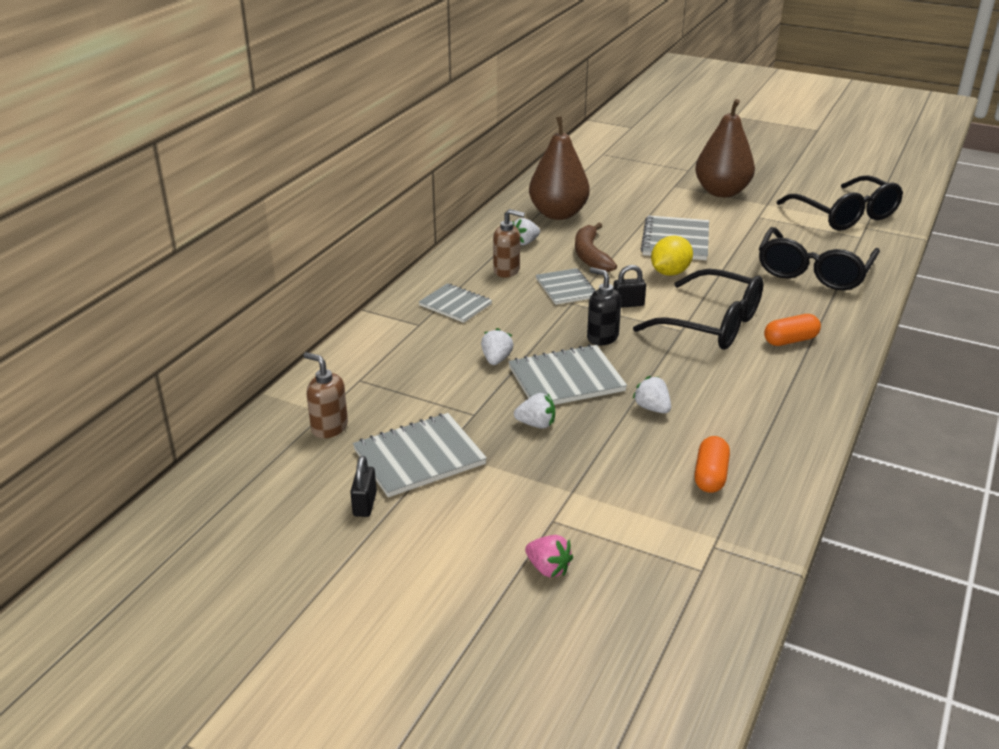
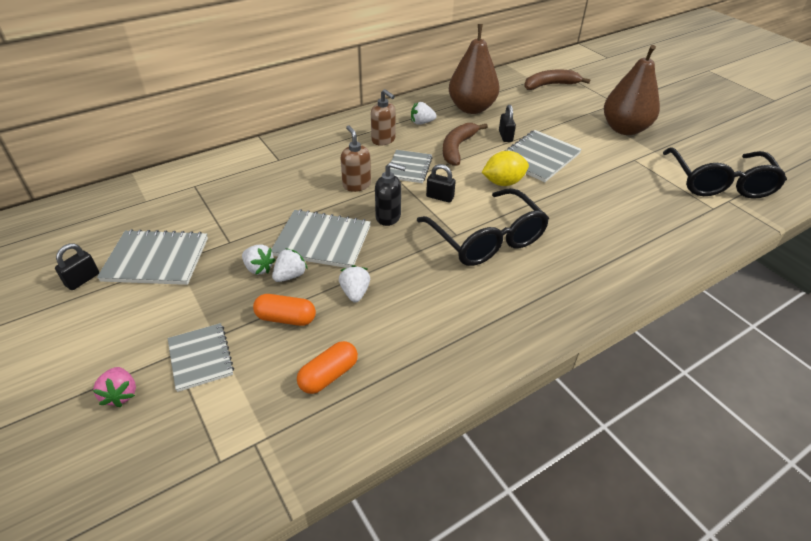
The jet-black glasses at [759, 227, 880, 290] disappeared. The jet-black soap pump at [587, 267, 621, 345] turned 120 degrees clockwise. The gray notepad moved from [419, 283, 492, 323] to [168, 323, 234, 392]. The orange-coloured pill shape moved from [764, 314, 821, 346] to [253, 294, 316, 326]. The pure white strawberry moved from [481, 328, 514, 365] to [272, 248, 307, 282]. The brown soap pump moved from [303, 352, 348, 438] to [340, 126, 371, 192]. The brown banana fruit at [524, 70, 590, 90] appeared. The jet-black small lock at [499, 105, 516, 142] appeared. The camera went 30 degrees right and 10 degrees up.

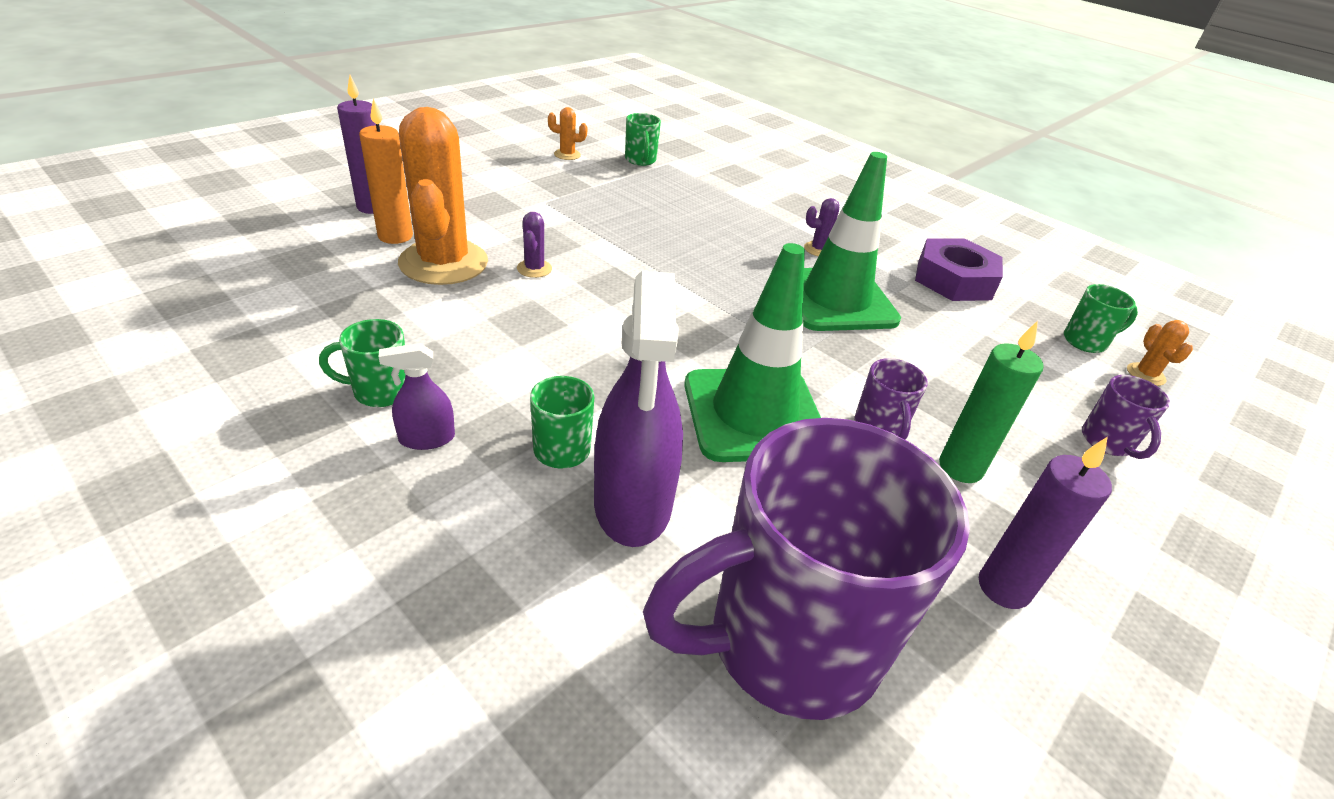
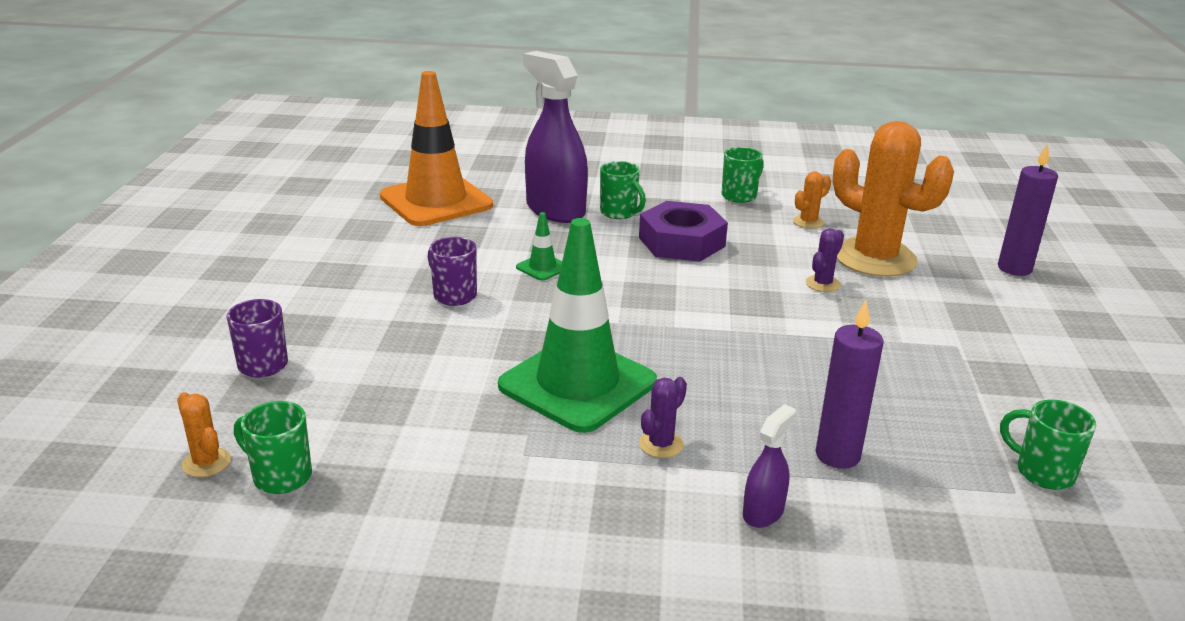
The orange-coloured candle at [359, 99, 413, 244] disappeared. The orange-coloured prickly plant moved from [548, 107, 588, 160] to [793, 171, 831, 229]. The violet prickly plant at [517, 212, 552, 278] turned 75 degrees clockwise. The violet nut moved from [915, 238, 1003, 301] to [639, 201, 728, 262]. The green traffic cone at [684, 243, 821, 462] changed to 0.40 times the size. The green tea mug at [1064, 284, 1138, 353] turned 75 degrees clockwise. The green candle at [939, 321, 1043, 483] disappeared. The violet spray bottle moved from [379, 343, 455, 450] to [743, 404, 796, 528]. The violet tea mug at [643, 418, 970, 720] was replaced by the orange-coloured traffic cone at [380, 71, 493, 226]. The violet candle moved from [979, 437, 1112, 609] to [815, 300, 884, 469]. The camera went 145 degrees right and 10 degrees down.

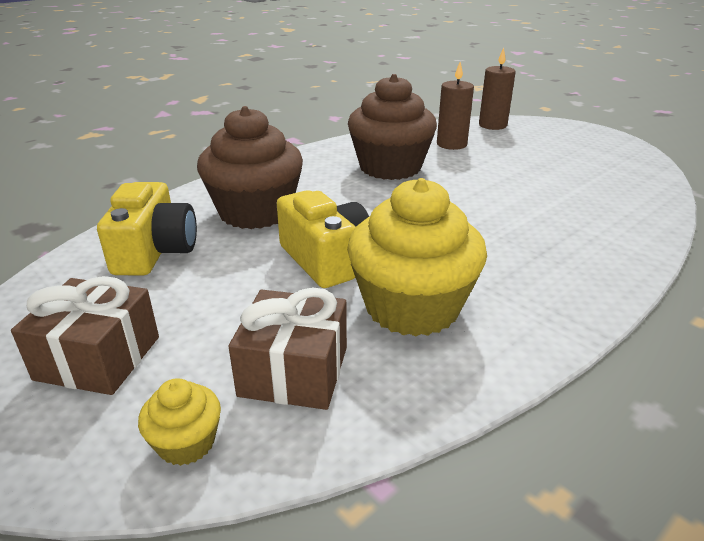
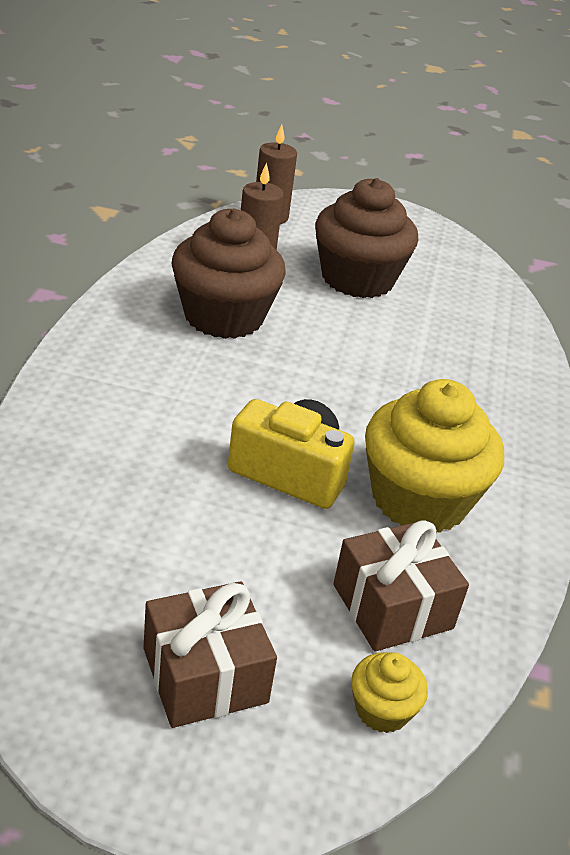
The brown fairy cake moved from [197, 106, 303, 229] to [315, 178, 418, 298]. The golden camera at [97, 182, 197, 275] disappeared. The camera went 40 degrees left and 5 degrees up.

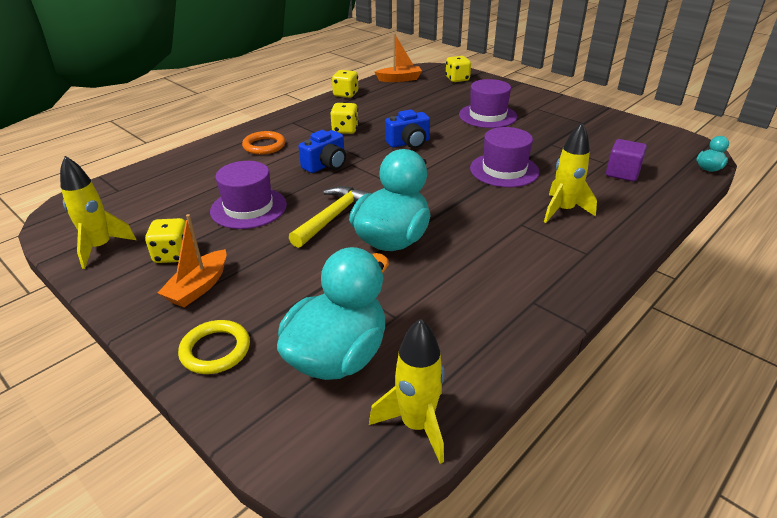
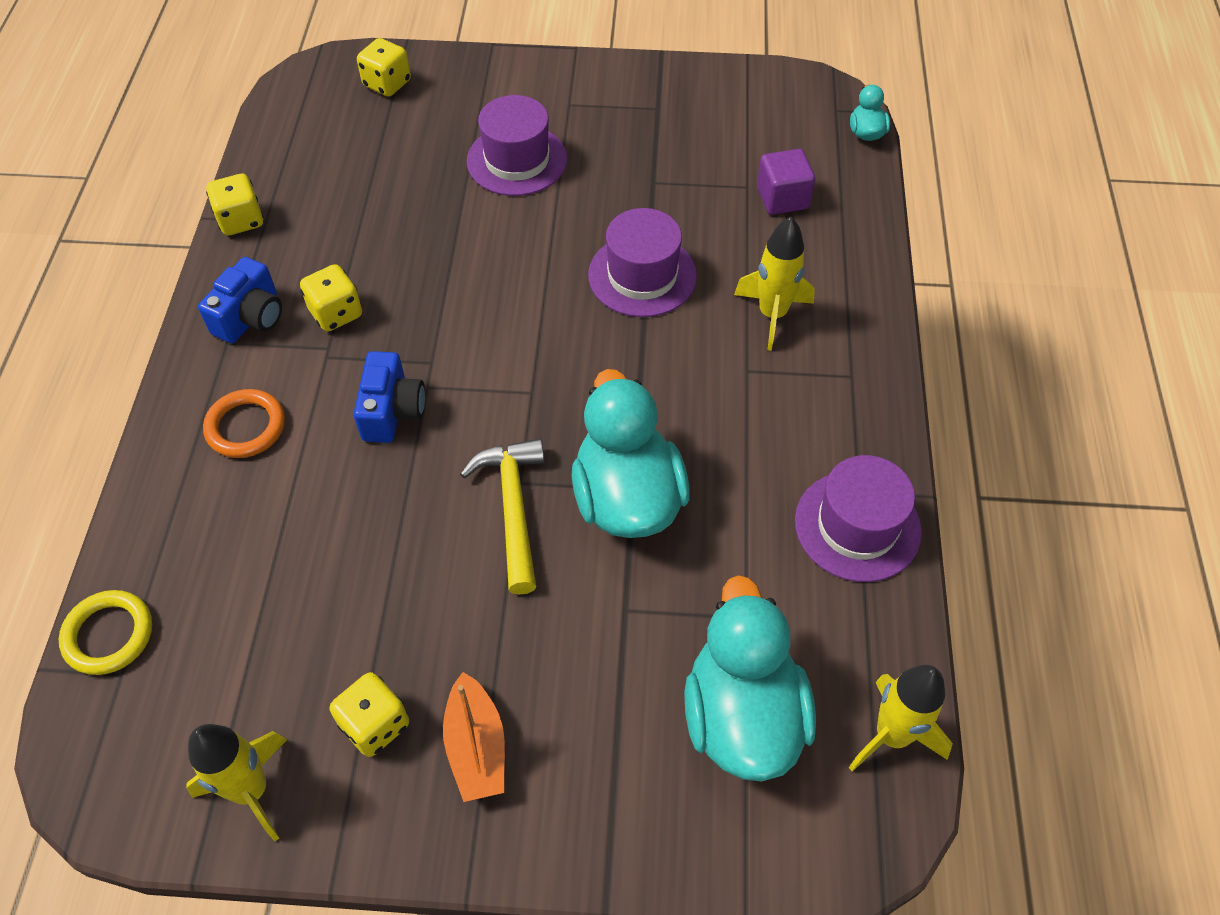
The orange-coloured boat at [375, 34, 422, 82] disappeared. The blue camera moved from [385, 109, 430, 149] to [198, 257, 282, 343]. The violet tall hat moved from [210, 161, 287, 229] to [795, 455, 922, 582]. The golden ring moved from [178, 320, 250, 374] to [59, 590, 152, 675]. The camera went 40 degrees left and 20 degrees up.

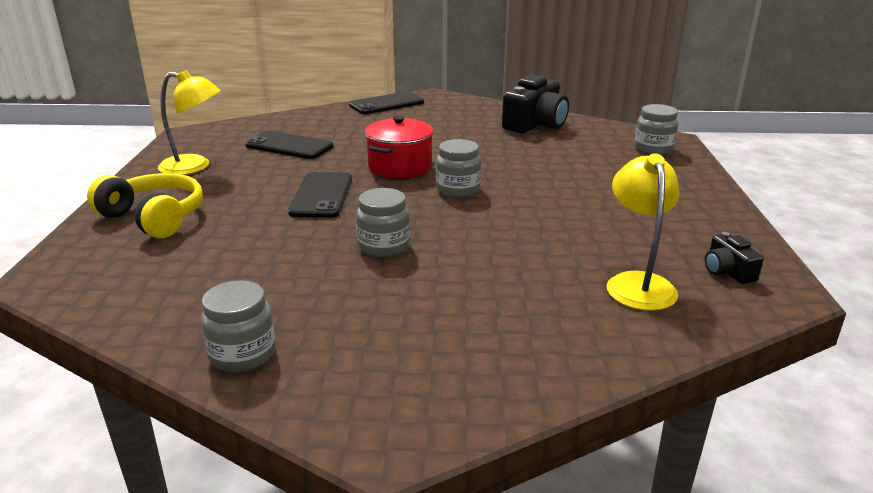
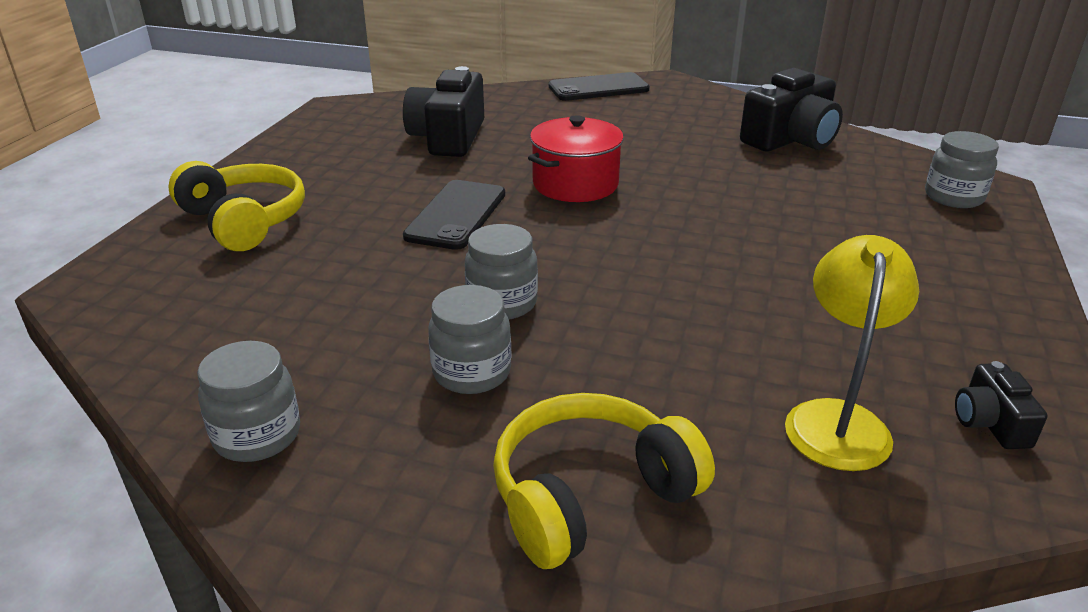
The golden lamp at [158, 70, 221, 175] disappeared. The jet-black mobile phone at [245, 131, 333, 159] was replaced by the jet-black camera at [403, 66, 484, 157]. The gray jar moved from [436, 139, 481, 197] to [428, 285, 512, 394]. The golden headset at [493, 393, 715, 569] appeared. The camera went 15 degrees right and 5 degrees up.

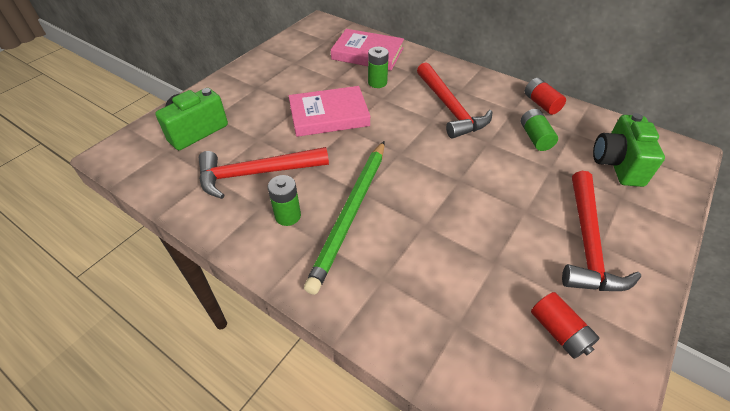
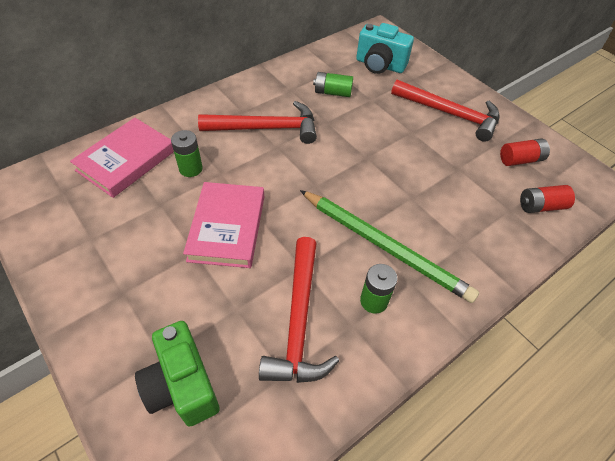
The crimson power cell moved from [525, 78, 566, 115] to [520, 185, 575, 213]. The green camera at [593, 113, 665, 187] became the aqua camera at [356, 23, 414, 74]. The camera went 75 degrees left and 5 degrees up.

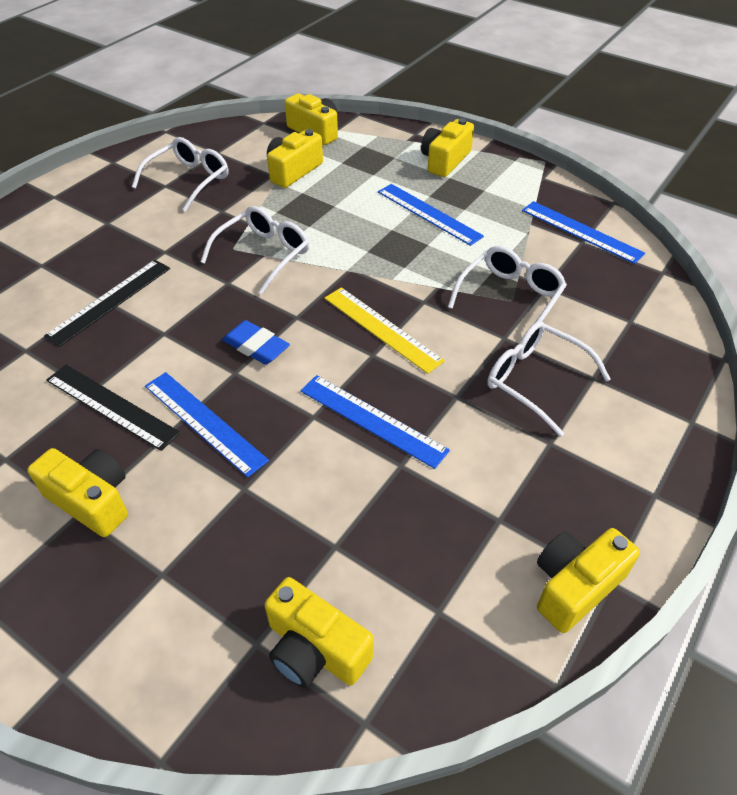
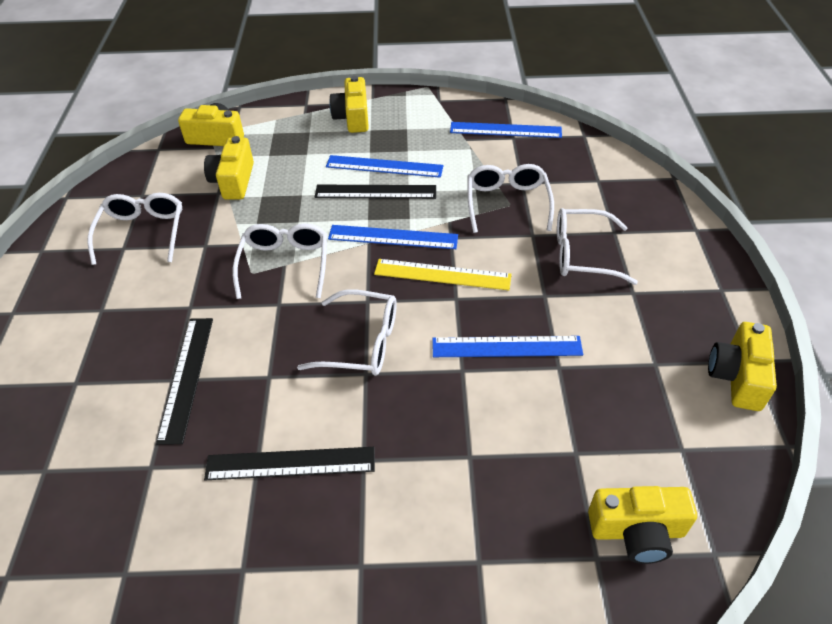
The blue pencil eraser at [222, 320, 290, 365] was replaced by the pure white glasses at [297, 289, 397, 376]. The blue measuring stick moved from [145, 372, 269, 477] to [328, 225, 458, 249]. The golden camera at [27, 448, 128, 537] disappeared. The jet-black measuring stick at [315, 185, 436, 199] appeared. The camera went 35 degrees left and 0 degrees up.

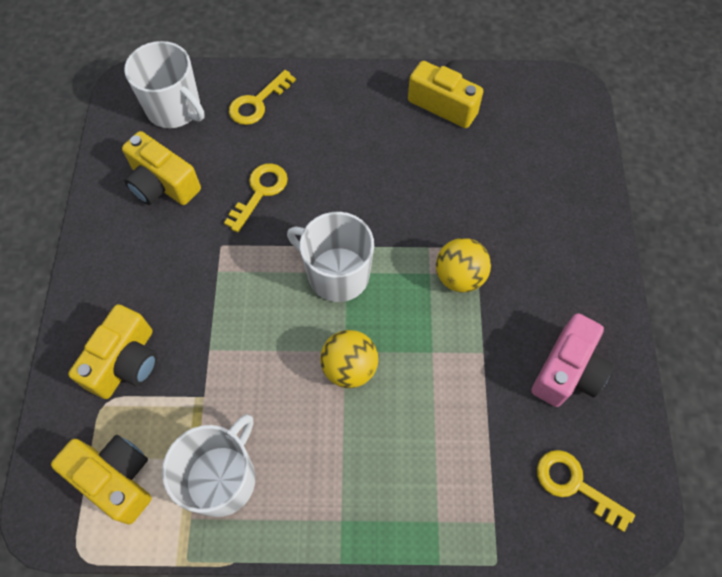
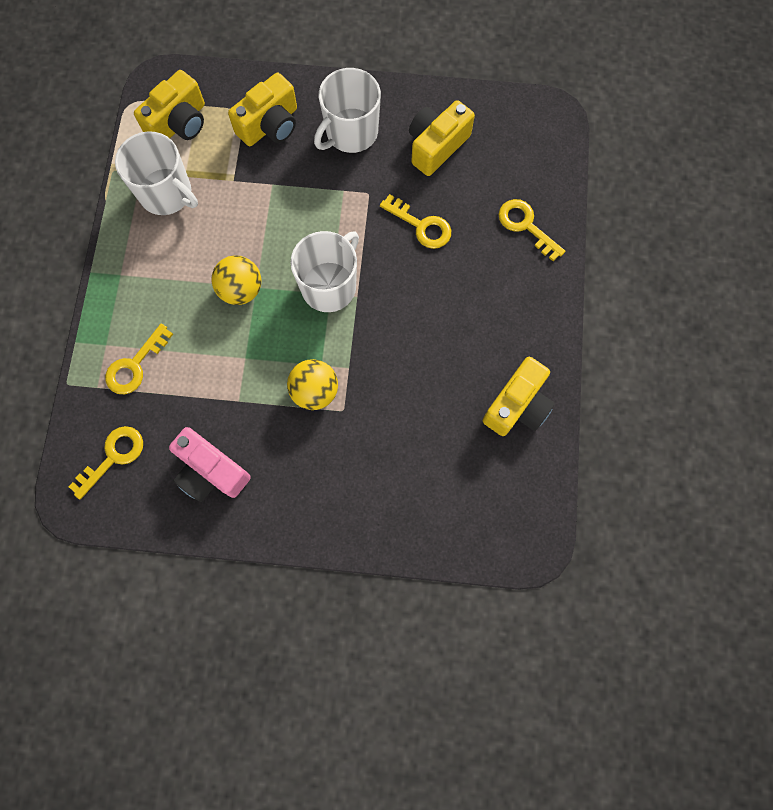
The pure white tea mug moved from [124, 41, 205, 128] to [314, 68, 381, 153]. The golden camera at [68, 304, 158, 399] turned 75 degrees counterclockwise. The golden latchkey at [105, 323, 173, 394] appeared. The camera went 95 degrees right and 10 degrees up.

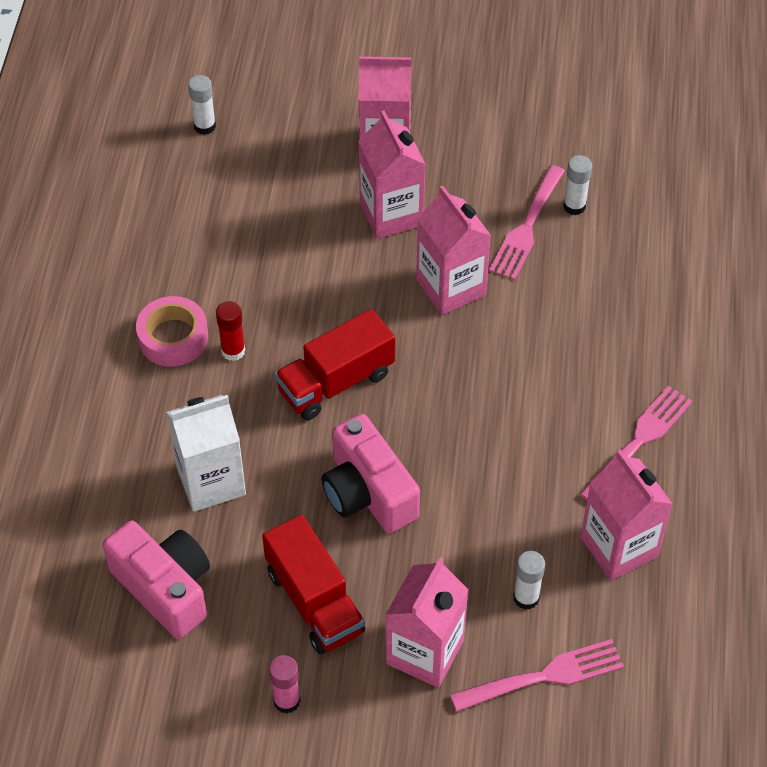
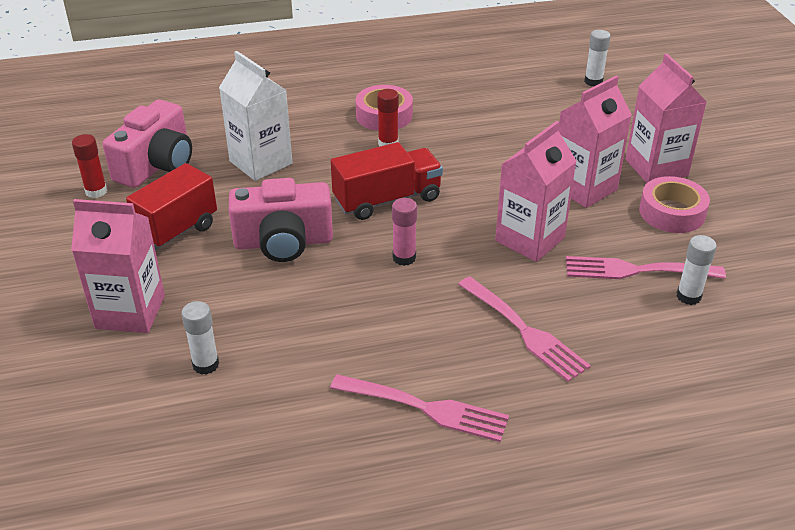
The crimson toy truck at [275, 309, 395, 420] turned 120 degrees clockwise. The pink camera at [321, 414, 420, 533] turned 135 degrees counterclockwise. The pink juice carton at [581, 450, 673, 580] disappeared. The pink dinner fork moved from [450, 639, 624, 712] to [458, 277, 591, 382]. The pink stick of glue moved from [269, 655, 301, 714] to [392, 198, 417, 266]. The crimson stick of glue at [72, 134, 107, 198] appeared. The pink tape at [639, 176, 710, 233] appeared. The camera went 70 degrees right and 15 degrees down.

